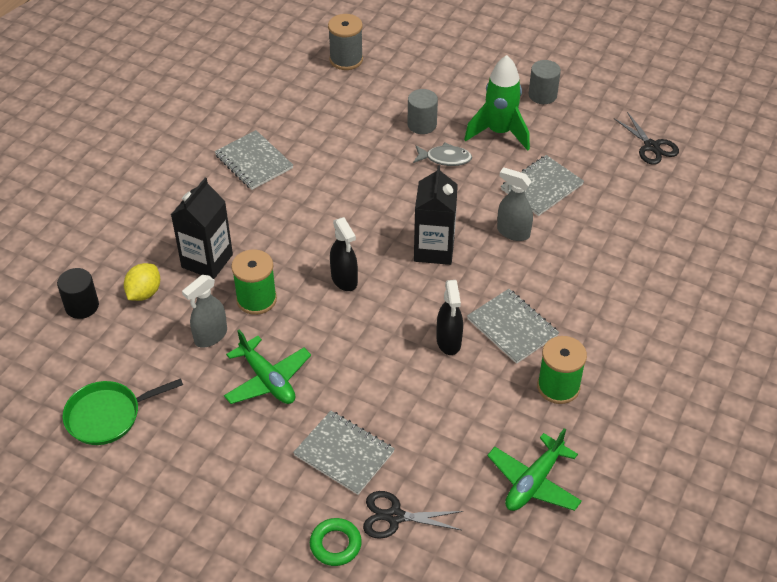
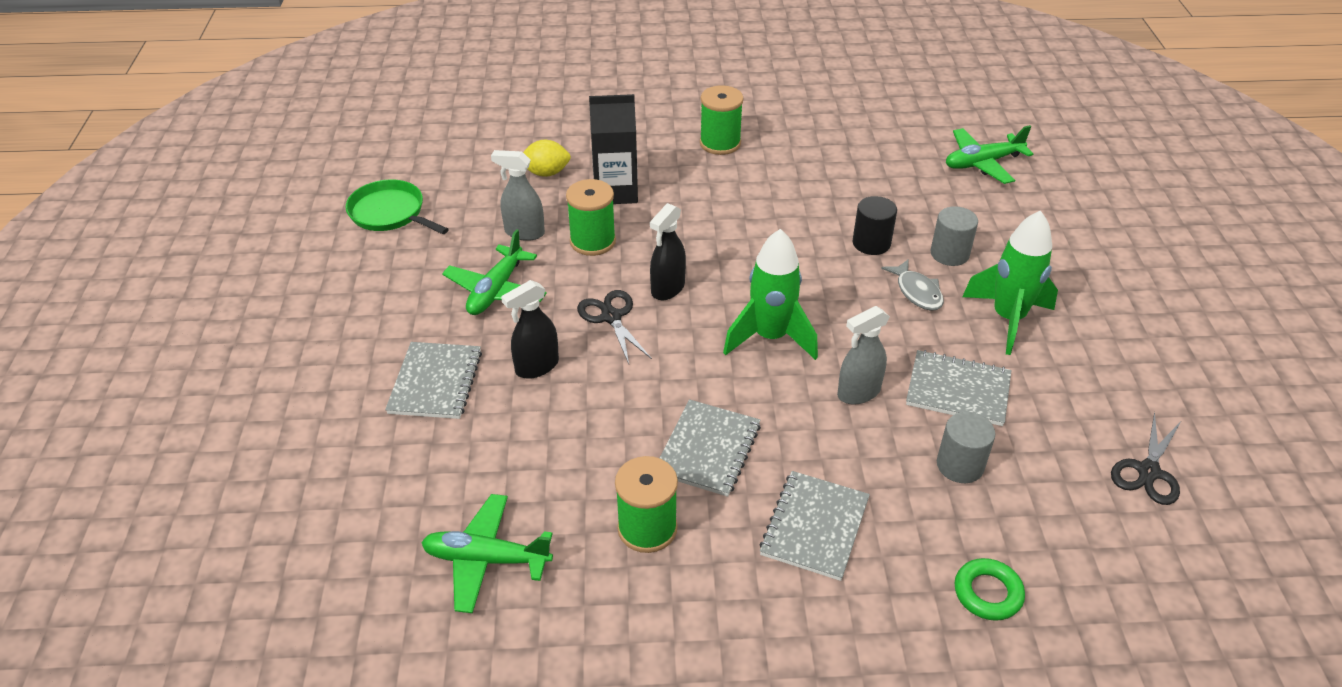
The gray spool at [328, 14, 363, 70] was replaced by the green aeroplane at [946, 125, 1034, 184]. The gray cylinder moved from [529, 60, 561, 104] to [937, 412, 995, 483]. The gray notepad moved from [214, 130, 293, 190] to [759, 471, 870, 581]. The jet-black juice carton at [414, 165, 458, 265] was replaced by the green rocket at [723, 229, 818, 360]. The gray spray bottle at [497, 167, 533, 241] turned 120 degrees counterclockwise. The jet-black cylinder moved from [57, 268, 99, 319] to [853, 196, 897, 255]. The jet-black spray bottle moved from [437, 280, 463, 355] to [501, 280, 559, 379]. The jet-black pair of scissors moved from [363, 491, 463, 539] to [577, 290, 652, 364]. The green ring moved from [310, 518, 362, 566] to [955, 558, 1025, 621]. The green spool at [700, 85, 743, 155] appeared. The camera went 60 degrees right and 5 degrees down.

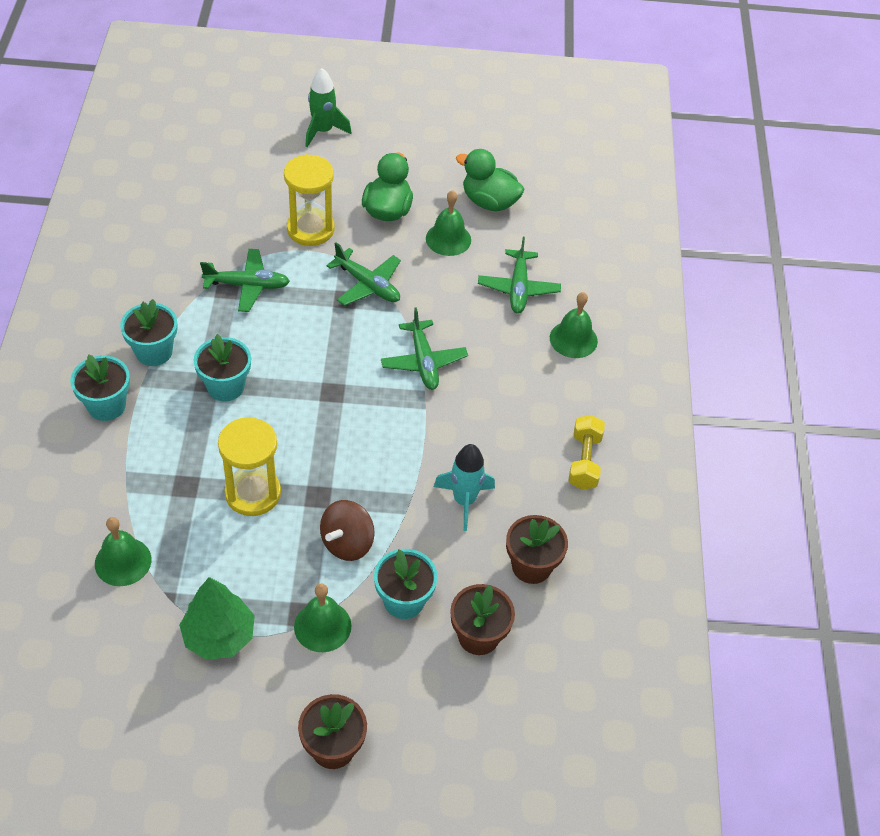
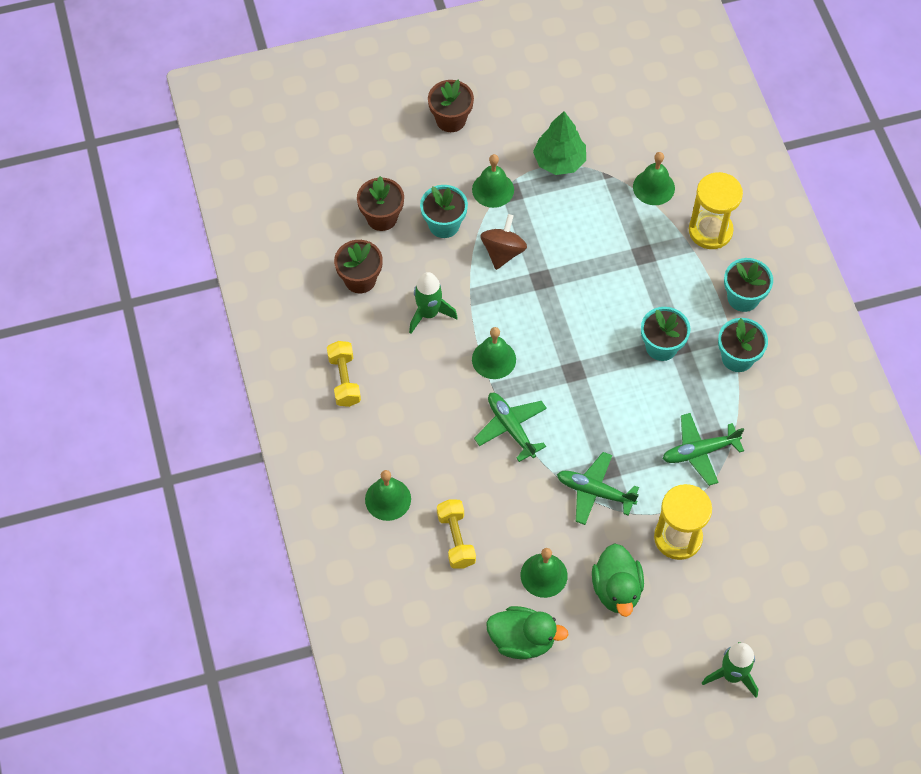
The green aeroplane at [478, 237, 561, 314] was replaced by the golden dumbbell at [437, 500, 476, 569]. The golden sand timer moved from [218, 417, 281, 516] to [689, 172, 743, 249]. The aqua rocket at [434, 444, 495, 531] became the green rocket at [409, 272, 458, 334]. The green bell at [472, 327, 516, 379] appeared. The camera went 165 degrees right and 10 degrees up.

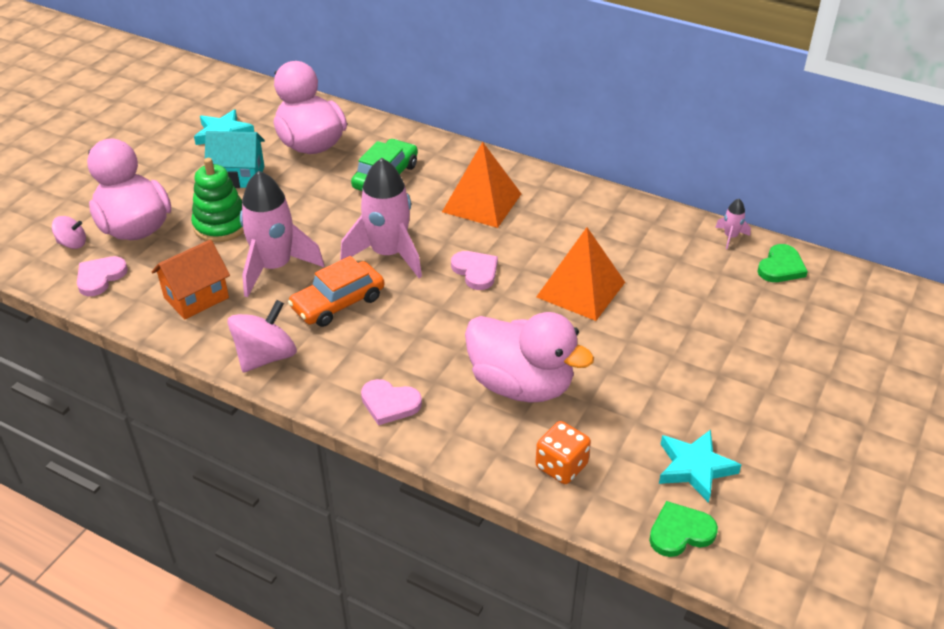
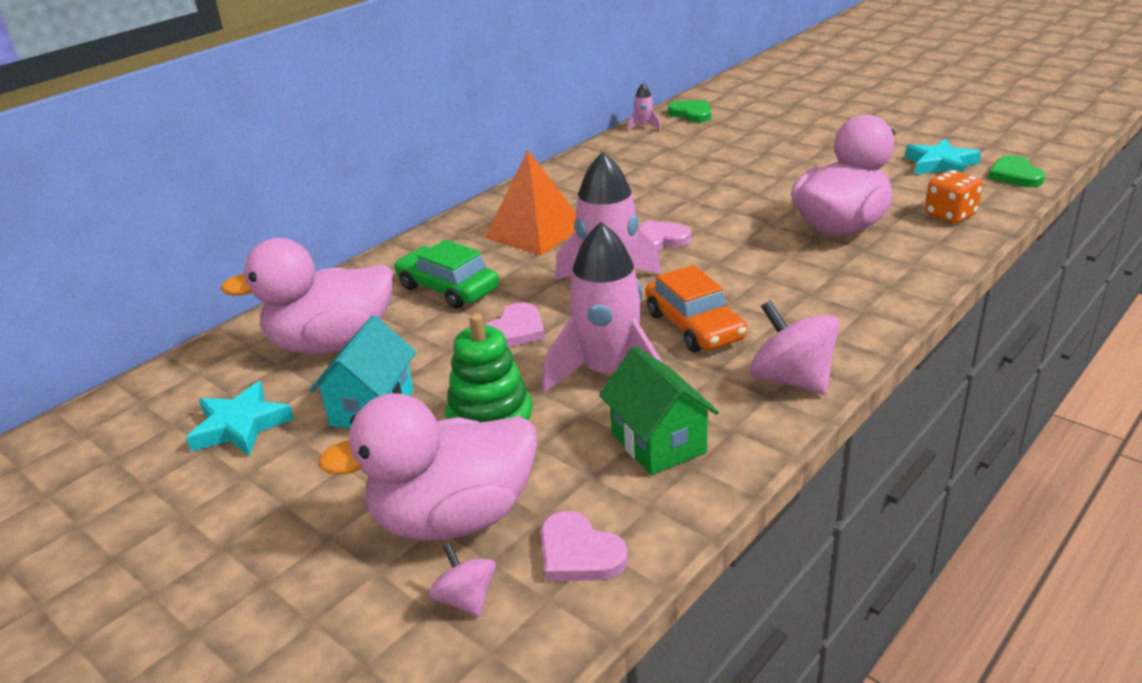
The pink whirligig at [52, 216, 86, 249] turned 45 degrees counterclockwise. The orange-coloured pyramid shape at [536, 227, 625, 321] disappeared. The orange-coloured cottage at [151, 239, 230, 320] became the green cottage at [599, 346, 719, 475]. The pink heart moved from [361, 379, 422, 425] to [485, 302, 545, 347]. The camera went 75 degrees left and 10 degrees down.

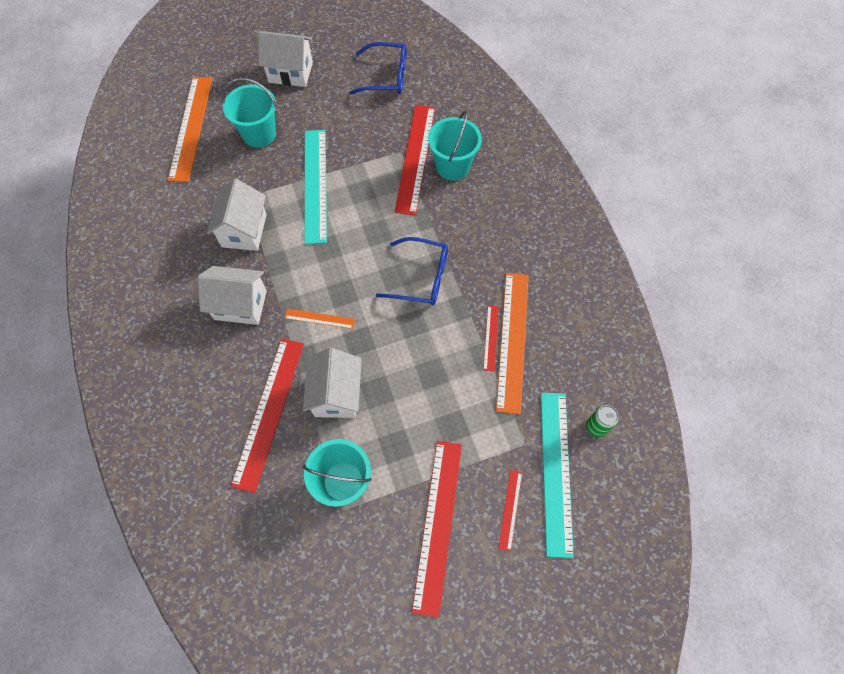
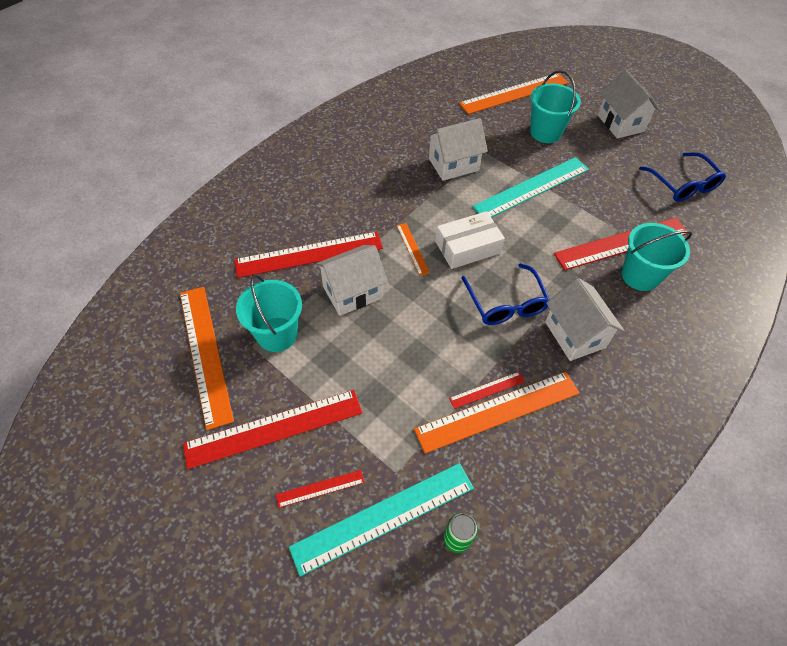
The pure white cottage moved from [198, 266, 267, 325] to [545, 278, 625, 361]. The pure white box at [435, 211, 505, 269] appeared. The orange-coloured measuring stick at [180, 287, 234, 430] appeared. The camera went 60 degrees right and 10 degrees down.

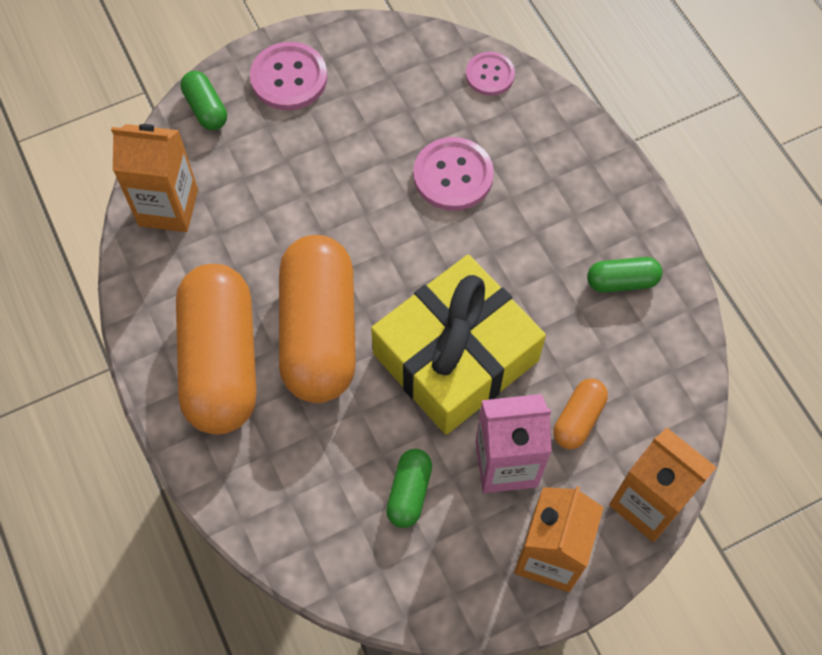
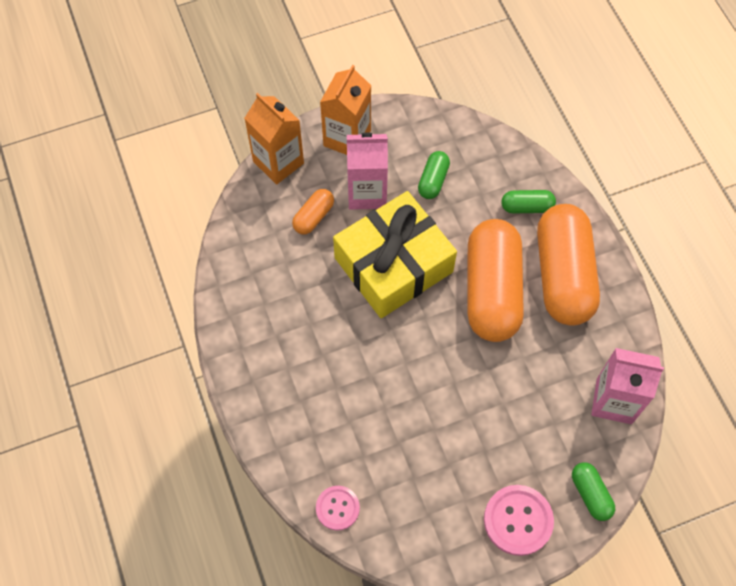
The orange-coloured juice carton at [111, 124, 198, 232] became the pink juice carton at [591, 348, 664, 424]. The pink sewing button at [413, 137, 494, 211] disappeared. The green pill shape moved from [587, 257, 662, 293] to [501, 190, 556, 213]. The camera went 175 degrees left and 0 degrees up.

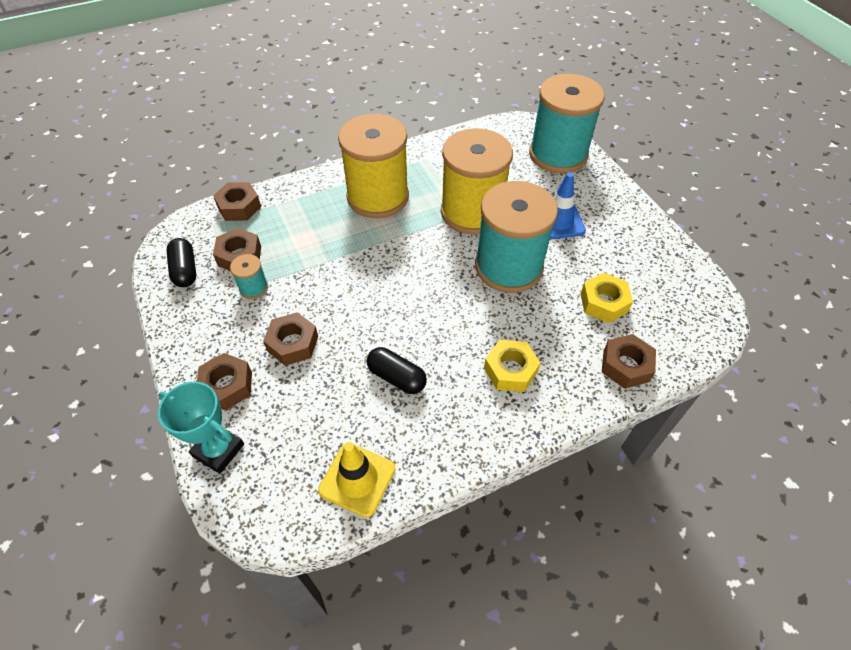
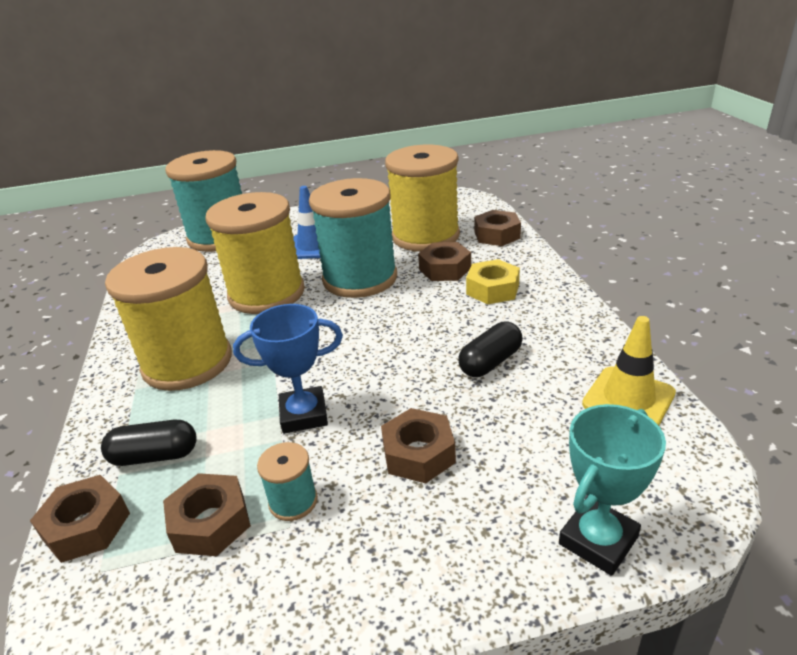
The jet-black pill shape moved from [166, 238, 196, 287] to [101, 420, 197, 466]. The golden nut at [580, 273, 633, 323] was replaced by the golden spool at [385, 145, 460, 252]. The brown nut moved from [197, 353, 252, 410] to [418, 242, 471, 281]. The blue award cup at [233, 304, 343, 434] appeared. The camera went 75 degrees left and 20 degrees down.

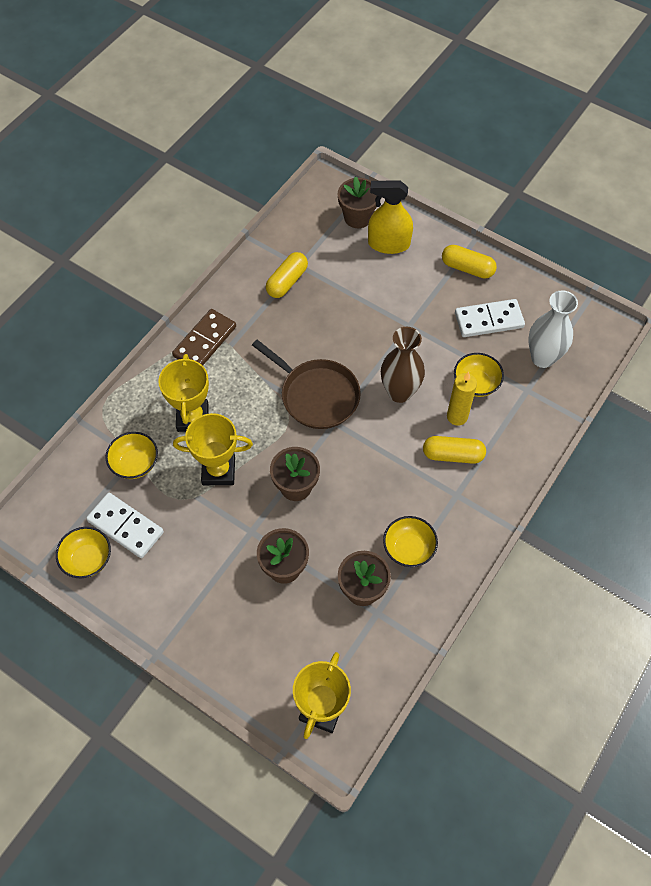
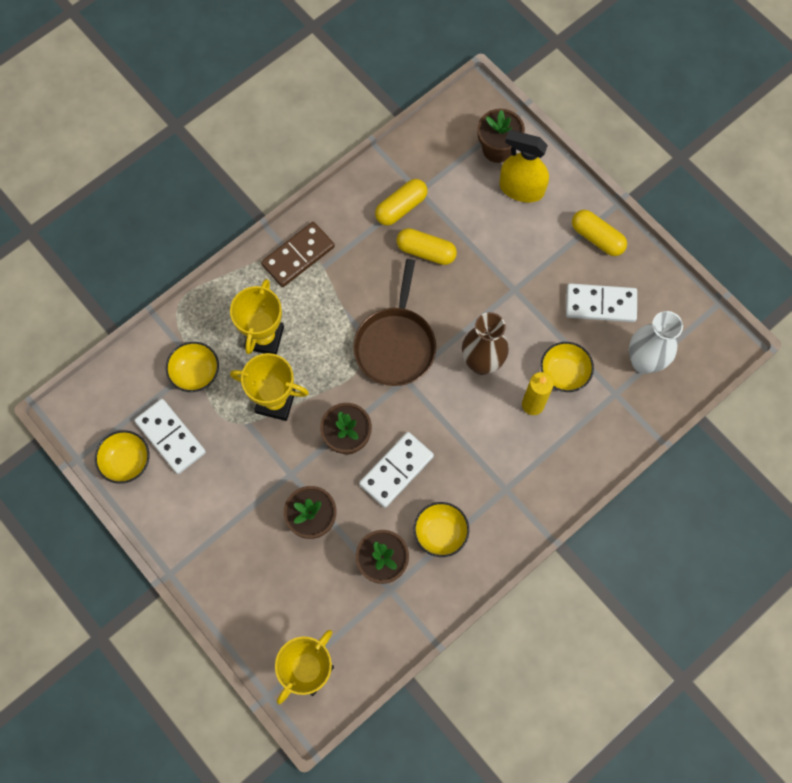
The brown frying pan at [252, 340, 361, 429] turned 45 degrees clockwise. The golden pill shape moved from [423, 436, 486, 464] to [396, 228, 457, 265]. The pure white domino at [359, 432, 434, 508] appeared. The camera went 15 degrees right and 10 degrees up.

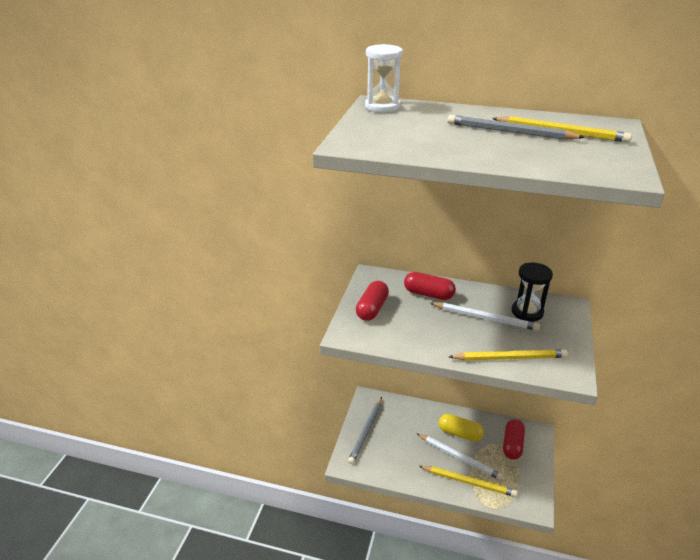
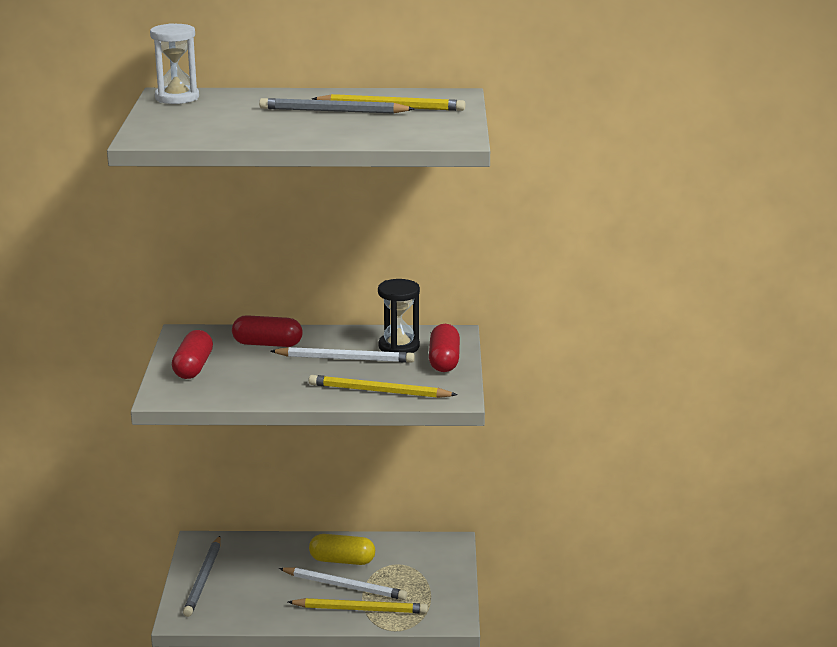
The golden wooden pencil at [449, 349, 568, 361] turned 150 degrees counterclockwise. The crimson pill shape moved from [503, 419, 525, 460] to [429, 324, 460, 372]. The camera went 15 degrees left and 10 degrees down.

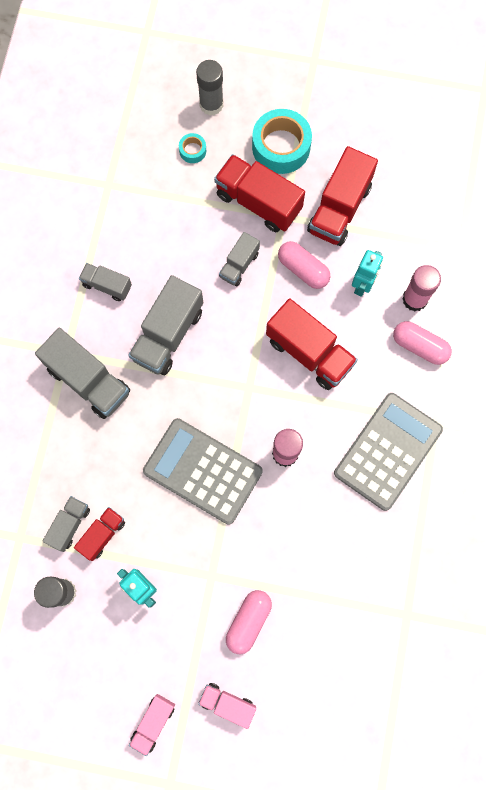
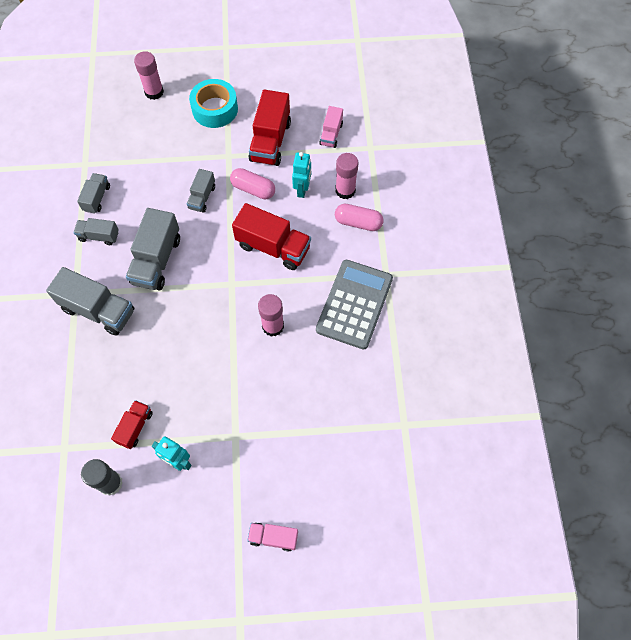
The gray stick of glue at [196, 60, 223, 115] became the pink stick of glue at [134, 51, 164, 100]. The aqua tape at [179, 133, 206, 163] disappeared. The crimson toy truck at [214, 154, 305, 232] disappeared. The gray pocket calculator at [143, 418, 263, 525] disappeared. The gray toy truck moved from [42, 496, 90, 552] to [77, 173, 110, 214]. The pink pill shape at [226, 590, 272, 654] disappeared. The pink toy truck moved from [129, 694, 175, 756] to [319, 106, 343, 148]. The camera went 15 degrees left and 10 degrees down.

